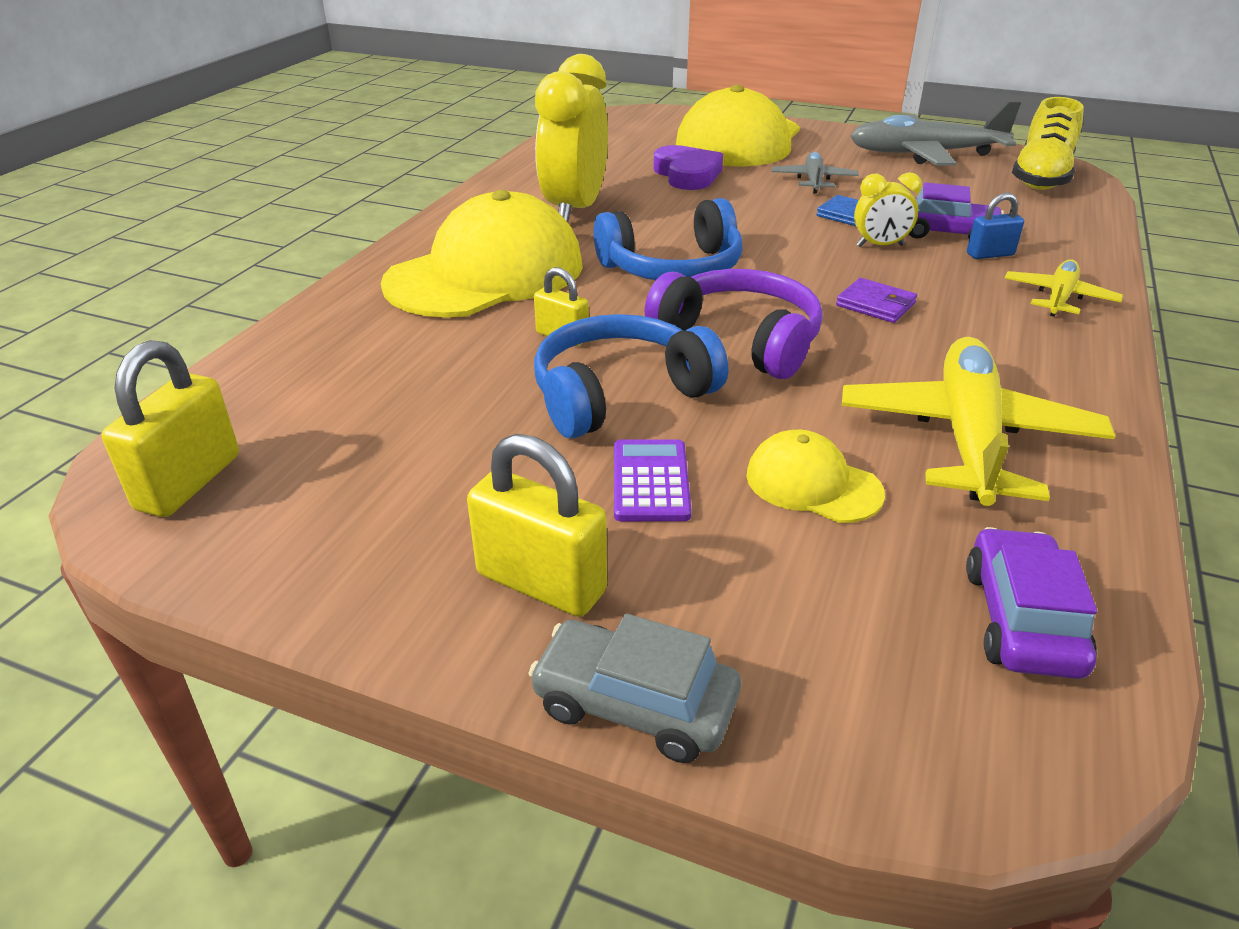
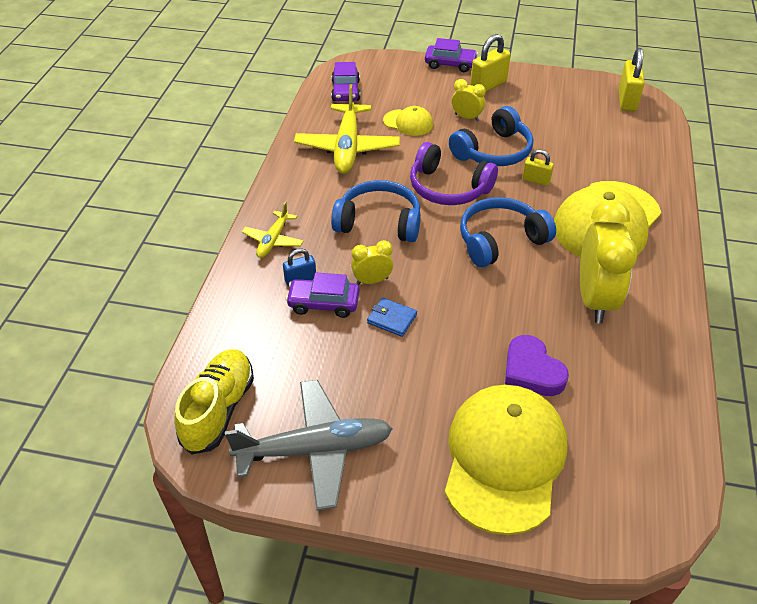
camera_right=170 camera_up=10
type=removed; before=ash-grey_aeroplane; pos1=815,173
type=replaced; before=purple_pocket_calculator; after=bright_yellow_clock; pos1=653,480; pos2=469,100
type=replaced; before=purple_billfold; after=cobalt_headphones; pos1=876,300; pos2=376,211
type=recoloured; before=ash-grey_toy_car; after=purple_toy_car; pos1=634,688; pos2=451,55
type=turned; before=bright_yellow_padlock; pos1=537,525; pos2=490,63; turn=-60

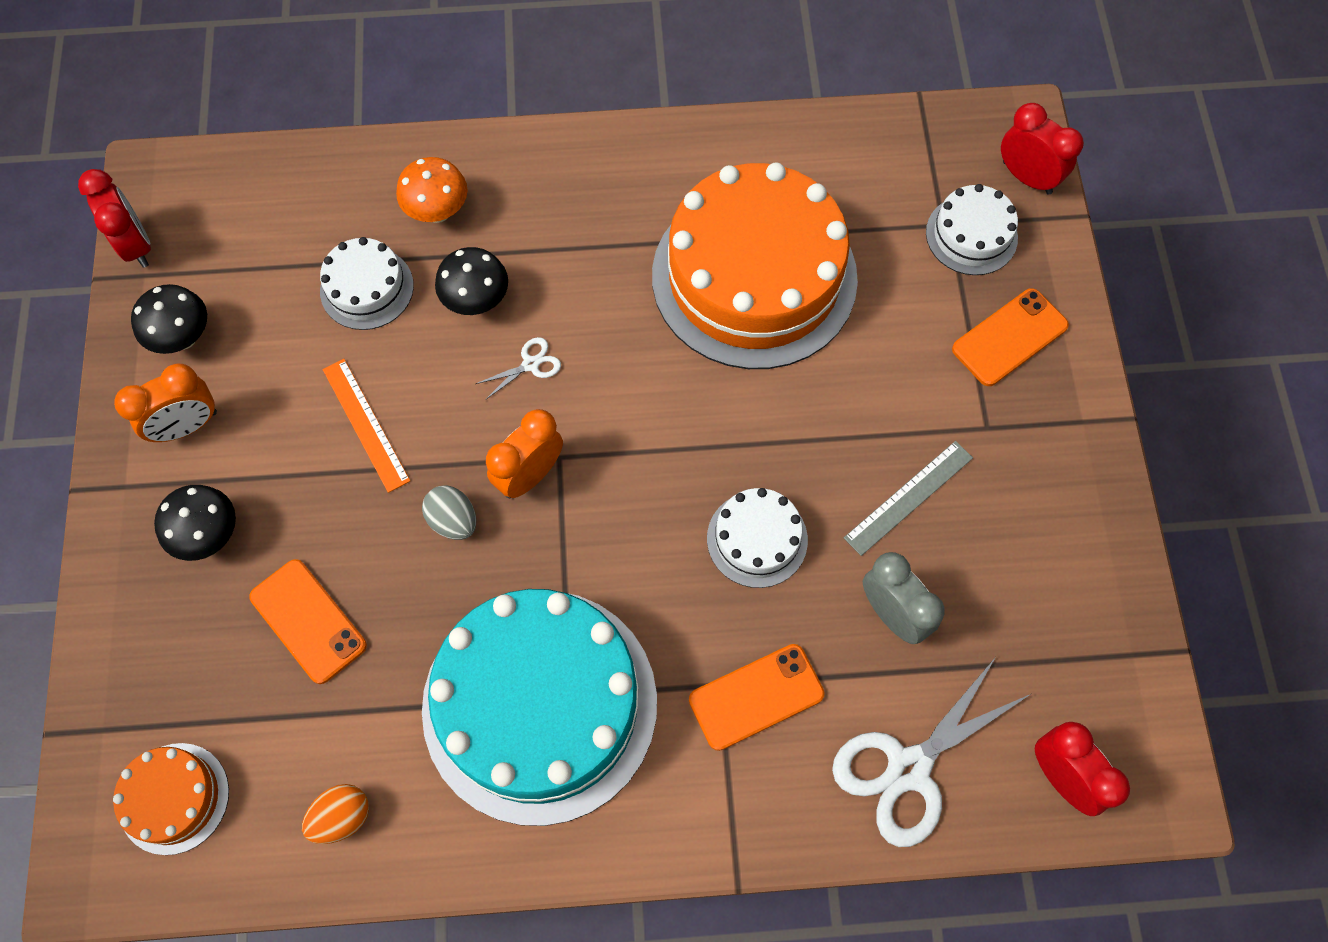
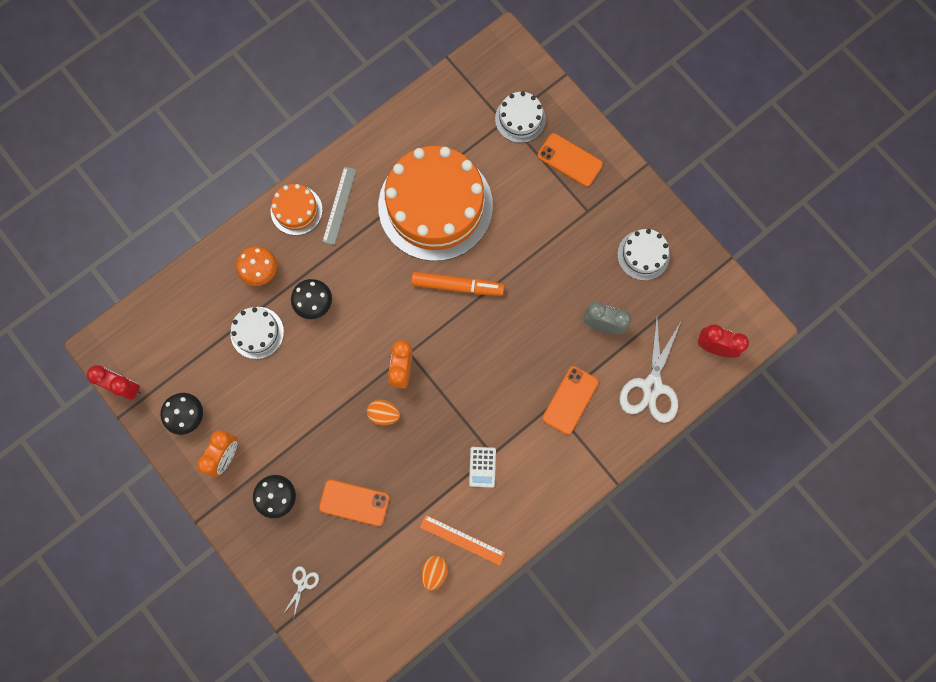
camera_right=-35 camera_up=10
type=removed; before=red_clock; pos1=1042,149
type=added; after=orange_felt_pen; pos2=457,284
type=moved; before=orange_layer_cake; pos1=171,799; pos2=297,209
type=moved; before=orange_ruler; pos1=366,426; pos2=462,540
type=moved; before=pure_white_scissors; pos1=518,368; pos2=301,591
type=moved; before=pure_white_layer_cake; pos1=757,538; pos2=643,254
type=moved; before=ash-grey_ruler; pos1=908,498; pos2=339,205
type=replaced; before=turquoise_layer_cake; after=pure_white_pocket_calculator; pos1=539,707; pos2=482,467
type=recoloured; before=ash-grey_toy_egg; after=orange_toy_egg; pos1=449,512; pos2=383,412
type=turned; before=orange_smartphone; pos1=1010,337; pos2=570,160; turn=-75

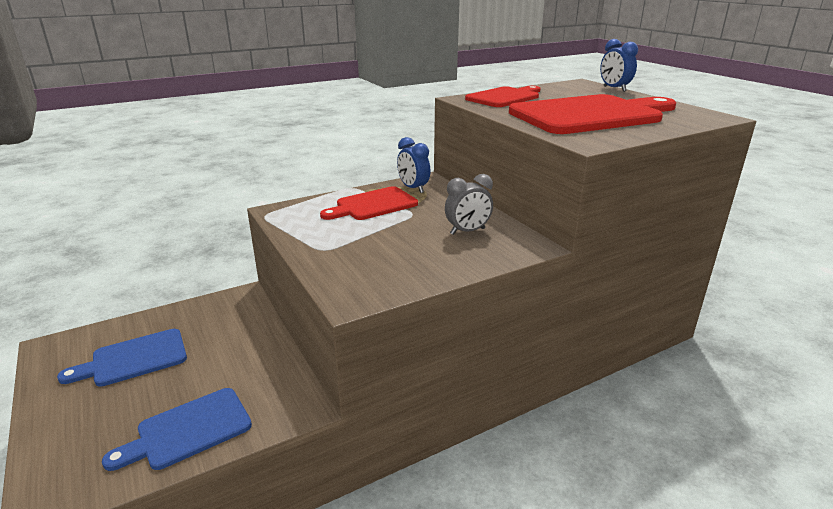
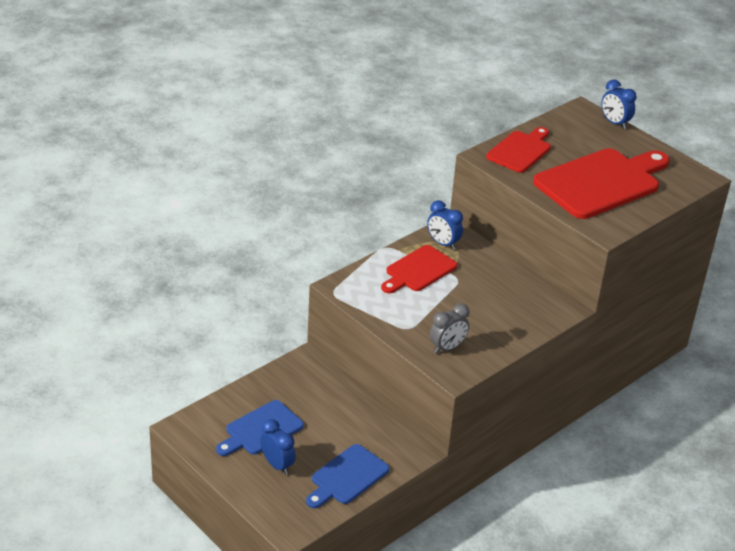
camera_right=-15 camera_up=10
type=added; after=cobalt_clock; pos2=278,447
type=moved; before=ash-grey_clock; pos1=469,204; pos2=449,328

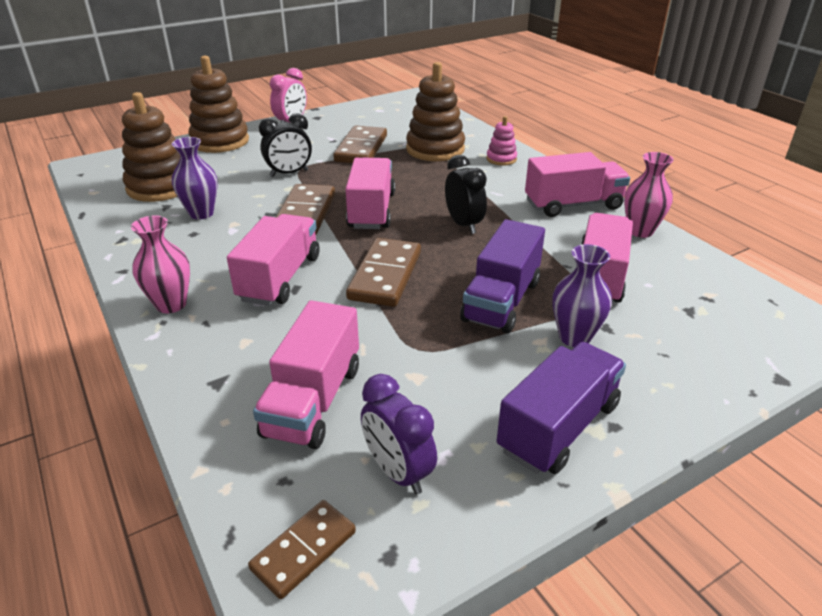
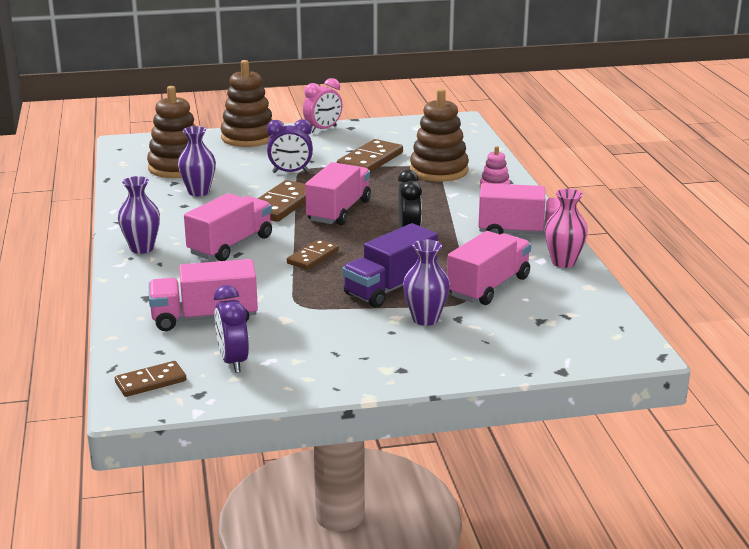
camera_right=20 camera_up=-10
type=removed; before=purple_toy_truck; pos1=561,408
type=recoloured; before=rosy_tall_vase; after=purple_tall_vase; pos1=160,264; pos2=139,215
type=recoloured; before=jet-black_clock; after=purple_clock; pos1=285,145; pos2=290,146
type=turned; before=rosy_toy_truck; pos1=306,374; pos2=203,295; turn=45
type=resized; before=dark_brown_domino; pos1=383,272; pos2=313,254; scale=0.62

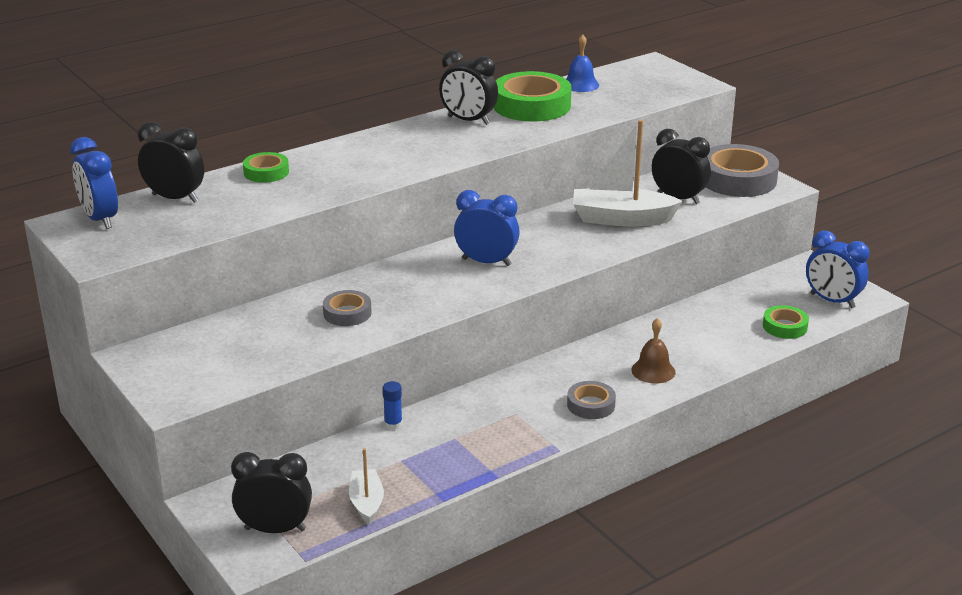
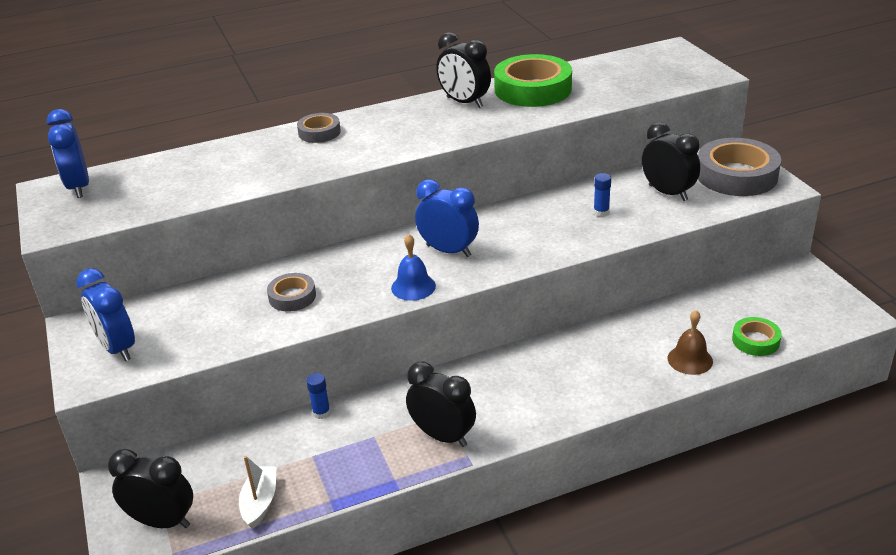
camera_right=15 camera_up=5
type=removed; before=emerald_tape; pos1=266,167
type=moved; before=jet-black_clock; pos1=171,162; pos2=441,404
type=moved; before=cobalt_hand_bell; pos1=582,63; pos2=413,267
type=moved; before=ash-grey_tape; pos1=591,400; pos2=319,128
type=moved; before=dark_brown_hand_bell; pos1=653,351; pos2=690,342
type=moved; before=cobalt_clock; pos1=837,269; pos2=105,314
type=replaced; before=pure_white_sailboat; after=cobalt_glue_stick; pos1=628,173; pos2=602,195

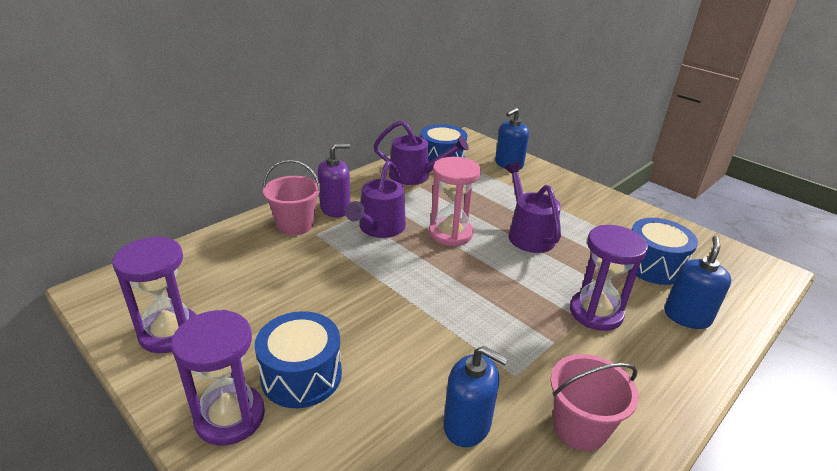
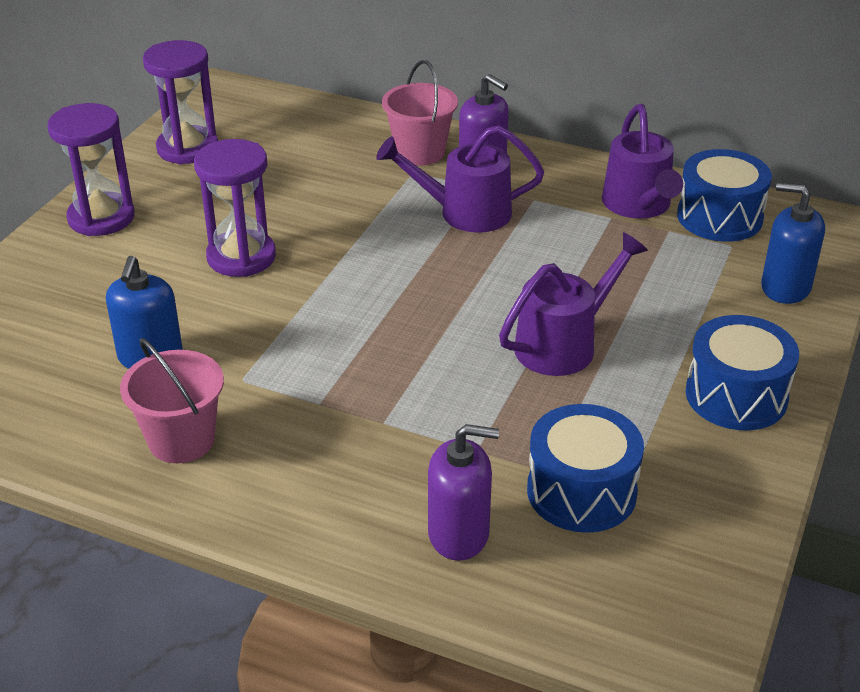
camera_right=70 camera_up=5
type=removed; before=rosy_sand_timer; pos1=455,201
type=moved; before=cobalt_drum; pos1=298,359; pos2=742,372
type=moved; before=purple_sand_timer; pos1=609,278; pos2=235,208
type=recoloured; before=cobalt_soap_pump; after=purple_soap_pump; pos1=697,282; pos2=463,492

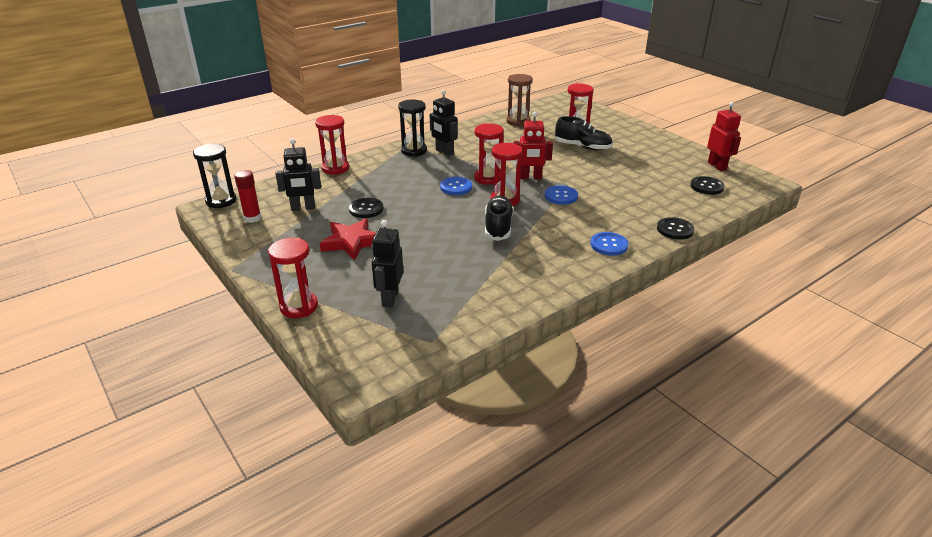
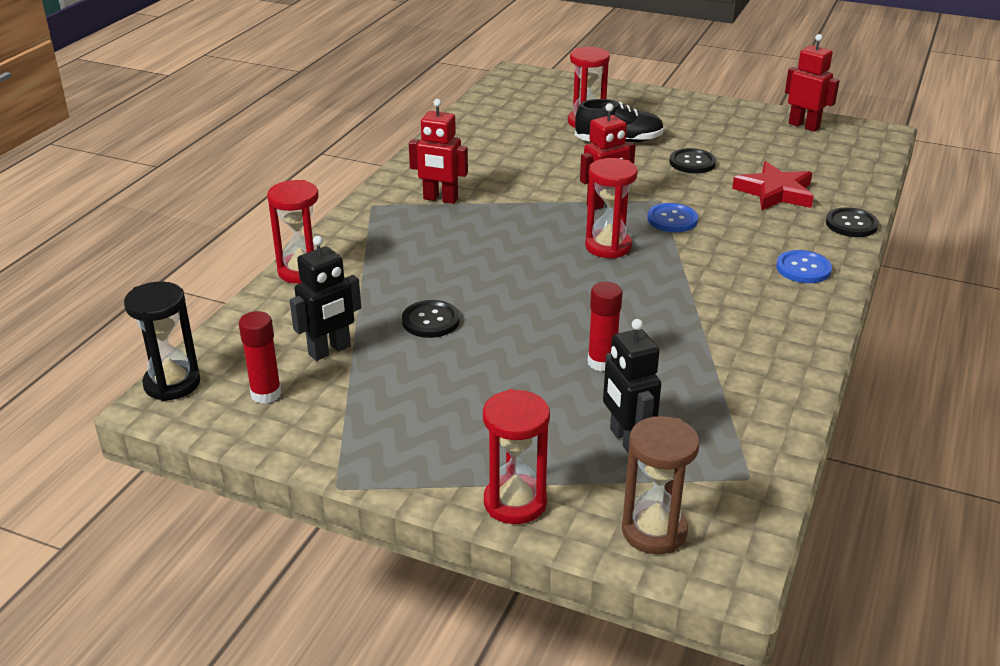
camera_right=-30 camera_up=0
type=removed; before=jet-black_sand_timer; pos1=412,128
type=removed; before=cobalt_shirt_button; pos1=456,186
type=removed; before=red_sand_timer; pos1=489,154
type=removed; before=jet-black_lace-up_shoe; pos1=499,218
type=added; after=red_glue_stick; pos2=605,326
type=moved; before=red_star; pos1=348,239; pos2=772,185
type=moved; before=dark_brown_sand_timer; pos1=519,100; pos2=661,485
type=moved; before=jet-black_shirt_button; pos1=707,185; pos2=692,160
type=recoloured; before=jet-black_robot; after=red_robot; pos1=444,123; pos2=438,151

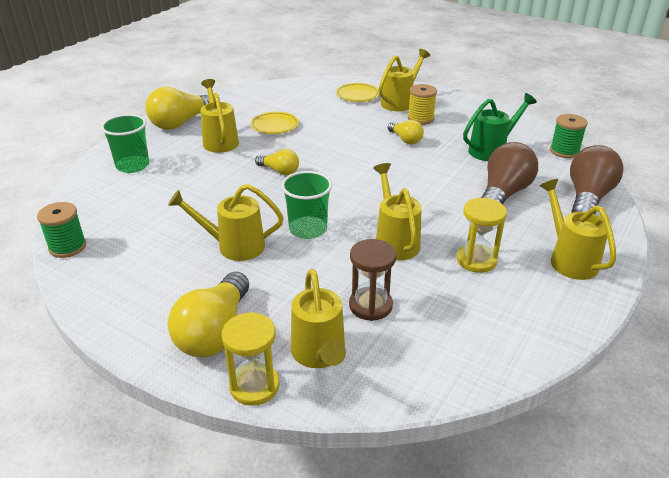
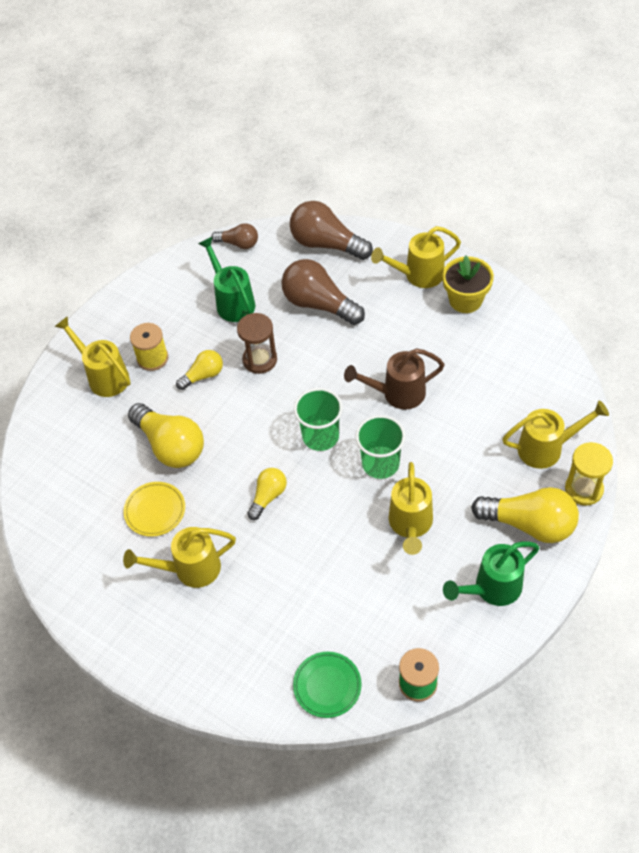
camera_right=-85 camera_up=20
type=removed; before=bright_yellow_flat_dish; pos1=357,92
type=removed; before=bright_yellow_sand_timer; pos1=482,235
type=added; after=emerald_flat_dish; pos2=327,685
type=added; after=bright_yellow_plant_pot; pos2=468,284
type=added; after=emerald_sprinkling_can; pos2=491,573
type=moved; before=emerald_beaker; pos1=125,143; pos2=318,419
type=moved; before=bright_yellow_light_bulb; pos1=177,108; pos2=166,435
type=moved; before=dark_brown_sand_timer; pos1=372,280; pos2=257,343
type=replaced; before=emerald_reel_of_thread; after=dark_brown_light_bulb; pos1=569,136; pos2=234,236
type=recoloured; before=bright_yellow_sprinkling_can; after=dark_brown_sprinkling_can; pos1=397,211; pos2=394,378

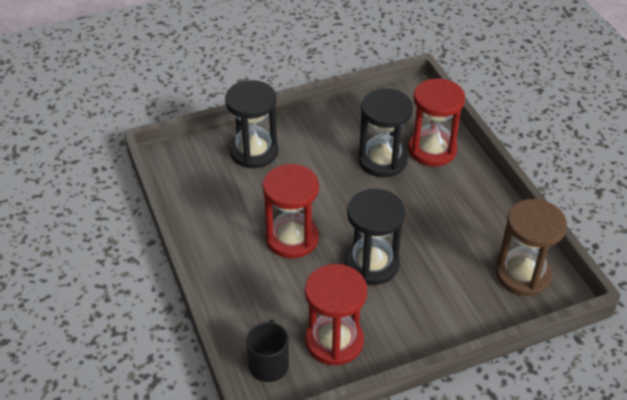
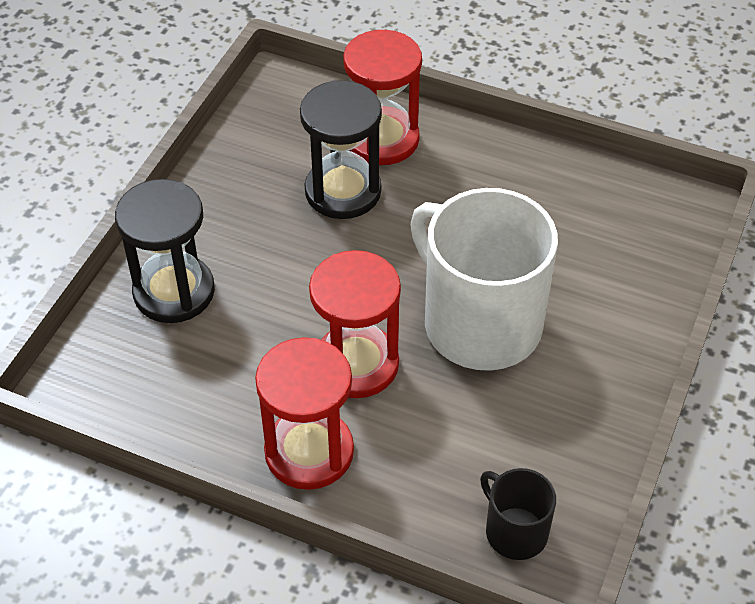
camera_right=-45 camera_up=5
type=removed; before=dark_brown_sand_timer; pos1=531,247
type=moved; before=red_sand_timer; pos1=336,315; pos2=304,413
type=replaced; before=jet-black_sand_timer; after=pure_white_mug; pos1=375,237; pos2=484,279

